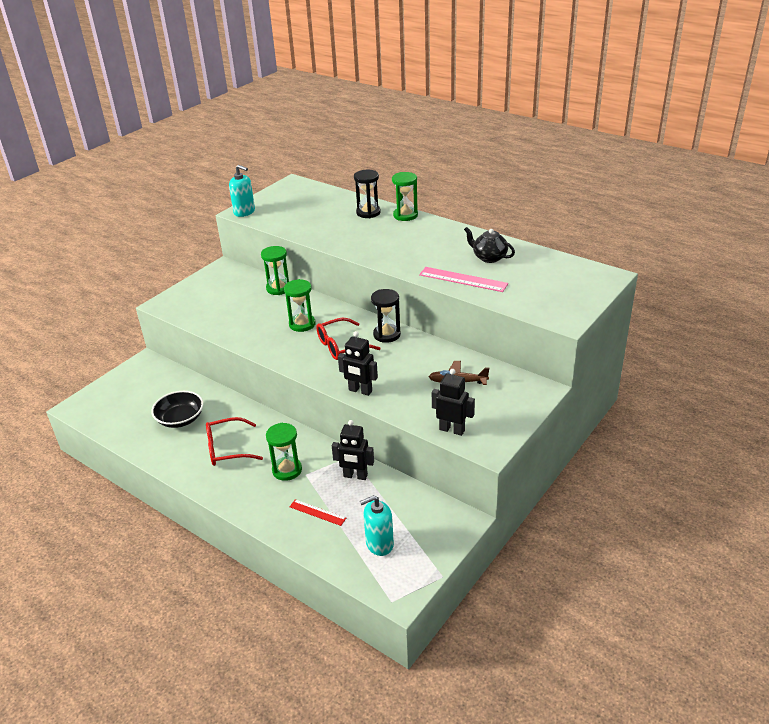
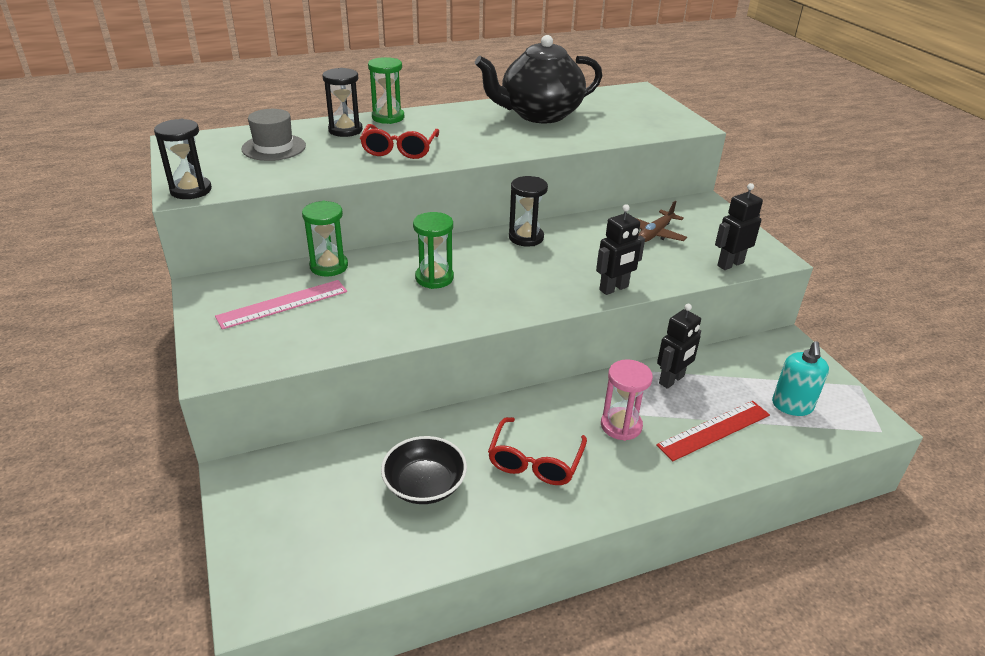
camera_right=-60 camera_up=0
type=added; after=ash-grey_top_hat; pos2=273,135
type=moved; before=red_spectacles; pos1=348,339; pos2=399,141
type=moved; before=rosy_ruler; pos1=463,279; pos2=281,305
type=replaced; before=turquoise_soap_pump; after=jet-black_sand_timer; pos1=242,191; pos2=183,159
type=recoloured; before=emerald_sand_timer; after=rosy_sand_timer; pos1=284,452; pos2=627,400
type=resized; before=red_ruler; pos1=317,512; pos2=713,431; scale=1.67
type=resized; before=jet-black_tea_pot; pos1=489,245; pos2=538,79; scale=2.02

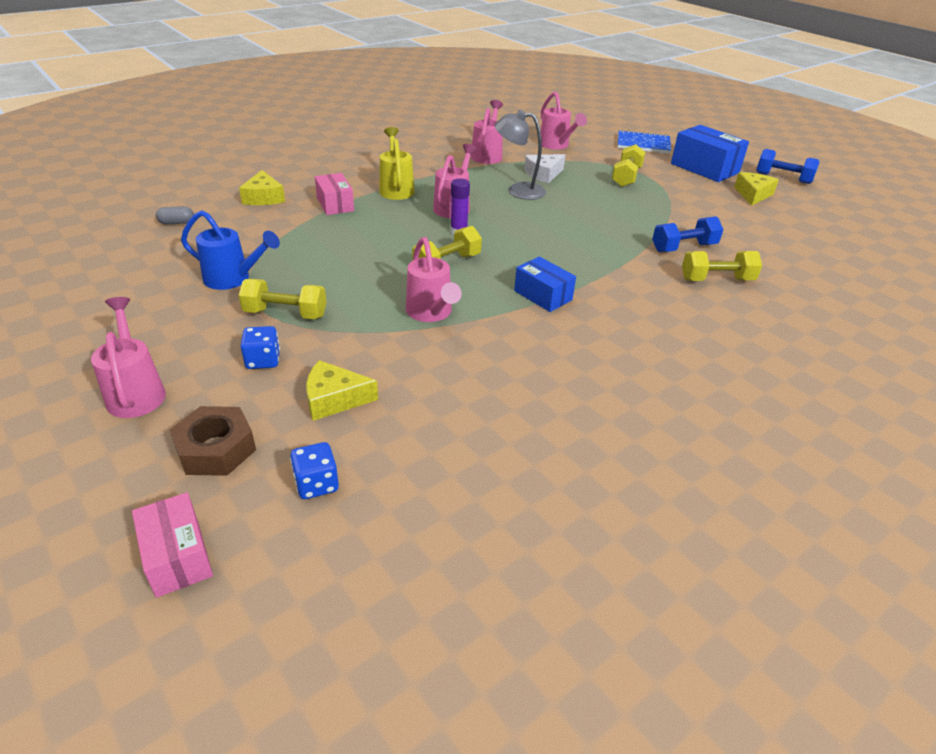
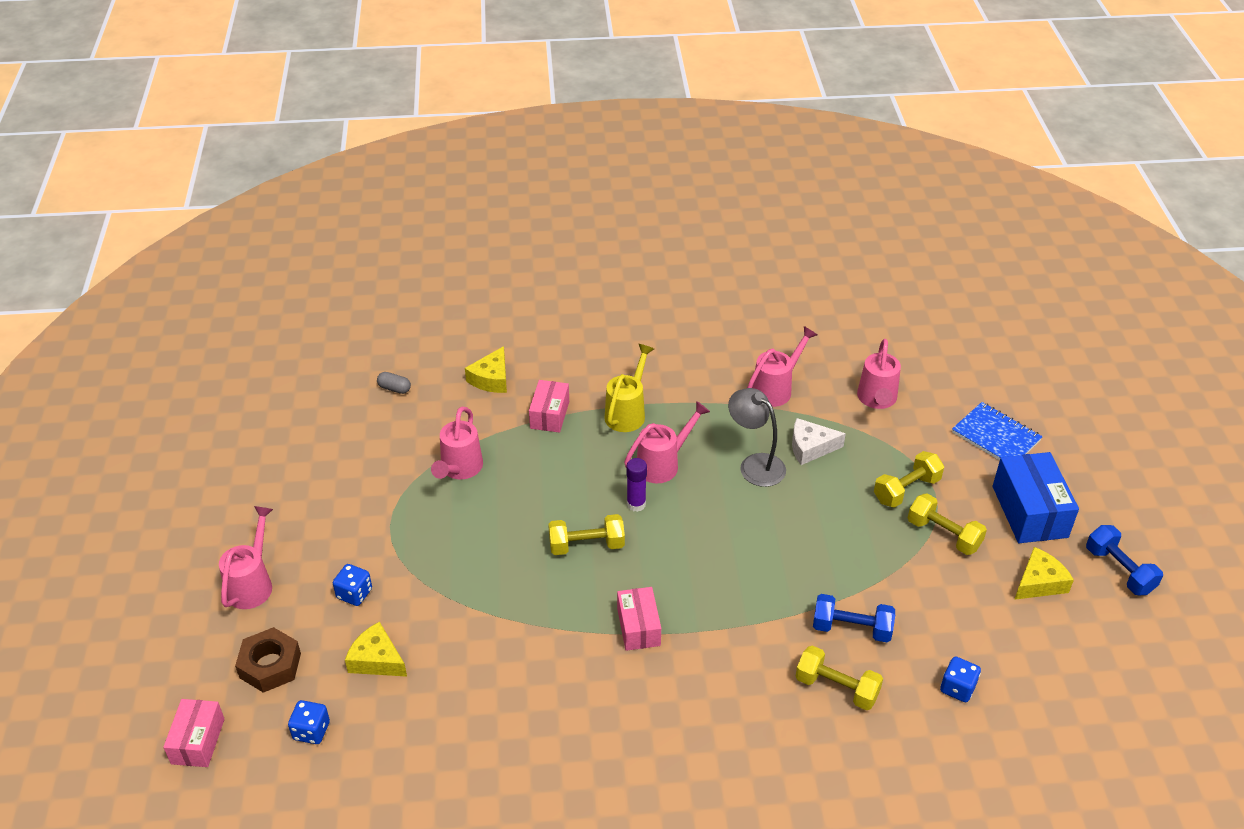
camera_right=35 camera_up=5
type=removed; before=cobalt_sprinkling_can; pos1=230,250
type=added; after=cobalt_game_die; pos2=960,679
type=moved; before=bright_yellow_hand_weight; pos1=282,299; pos2=947,524
type=moved; before=rosy_sprinkling_can; pos1=434,279; pos2=457,443
type=recoloured; before=cobalt_box; after=rosy_box; pos1=545,284; pos2=639,619

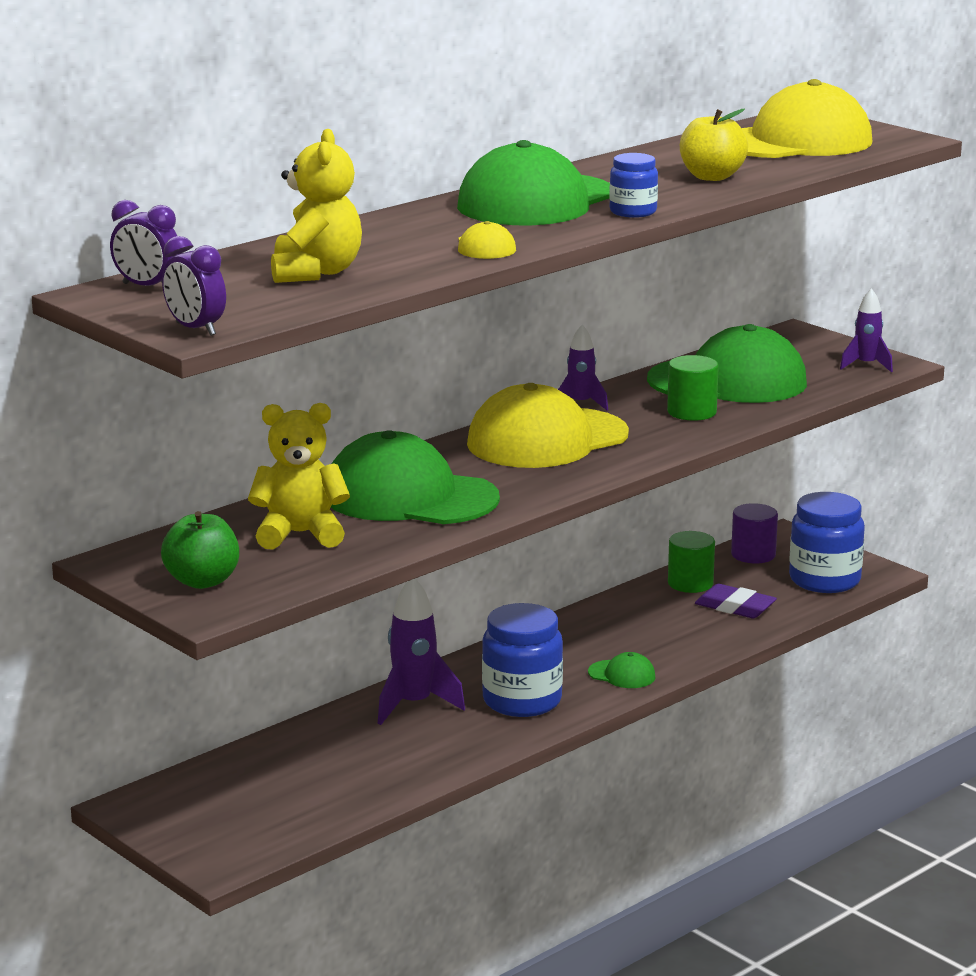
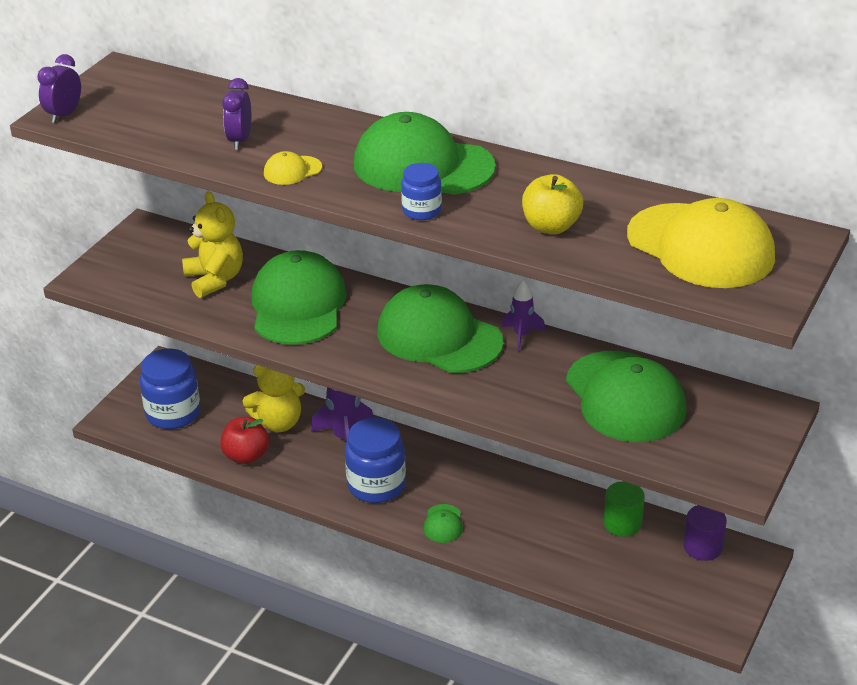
camera_right=70 camera_up=15
type=removed; before=emerald_apple; pos1=200,550
type=removed; before=emerald_cylinder_shape; pos1=693,388
type=removed; before=purple_eraser; pos1=736,601
type=removed; before=purple_spaceship; pos1=866,330
type=added; after=red_apple; pos2=244,440
type=moved; before=purple_clock; pos1=143,243; pos2=236,114
type=moved; before=bright_yellow_stuffed_bear; pos1=316,206; pos2=274,398
type=moved; before=cobalt_preserve_jar; pos1=827,542; pos2=169,388
type=recoloured; before=bright_yellow_peaked_cap; after=emerald_peaked_cap; pos1=548,425; pos2=440,328

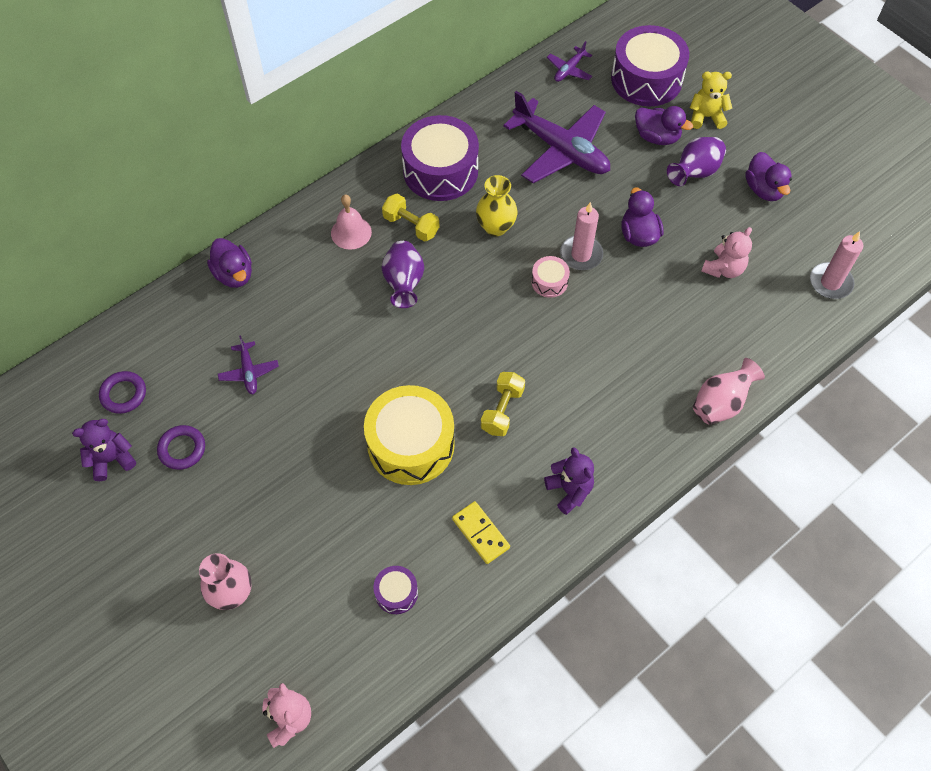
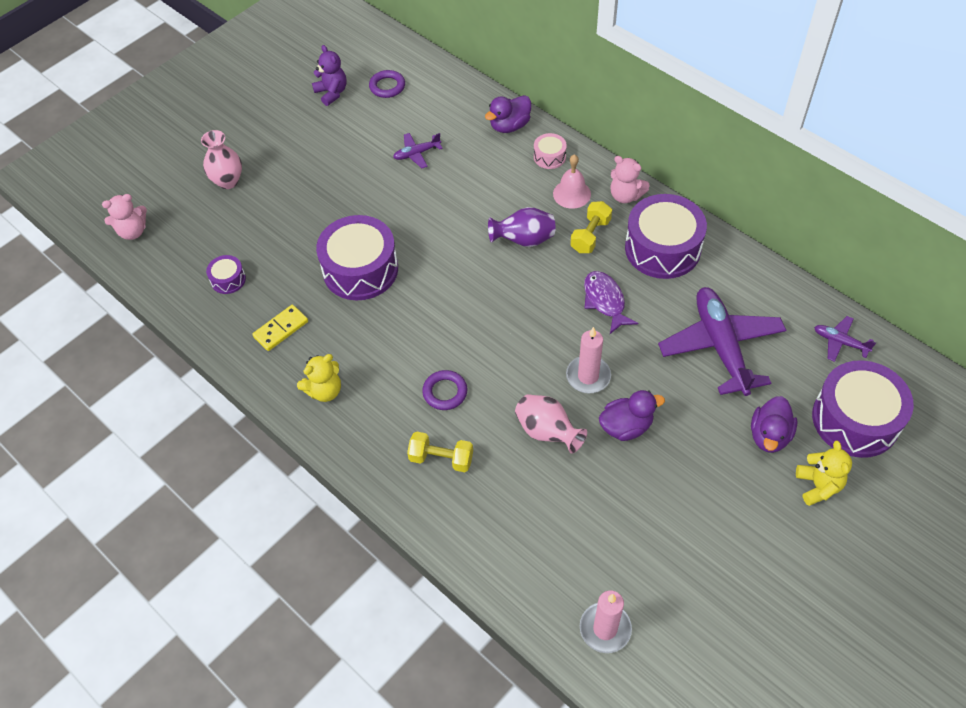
camera_right=85 camera_up=-5
type=removed; before=purple_tall_vase; pos1=696,161
type=removed; before=purple_toy_duck; pos1=768,176
type=moved; before=purple_ring; pos1=181,447; pos2=444,390
type=moved; before=bright_yellow_hand_weight; pos1=503,404; pos2=440,451
type=moved; before=rosy_drum; pos1=550,277; pos2=550,151
type=moved; before=rosy_tall_vase; pos1=729,391; pos2=551,424
type=moved; before=rosy_stuffed_bear; pos1=726,252; pos2=629,179
type=replaced; before=bright_yellow_tall_vase; after=purple_fish_figure; pos1=497,205; pos2=611,302
type=recoloured; before=bright_yellow_drum; after=purple_drum; pos1=409,435; pos2=357,257
type=recoloured; before=purple_stuffed_bear; after=bright_yellow_stuffed_bear; pos1=569,481; pos2=319,378
type=turned; before=purple_aeroplane; pos1=556,137; pos2=722,341; turn=135

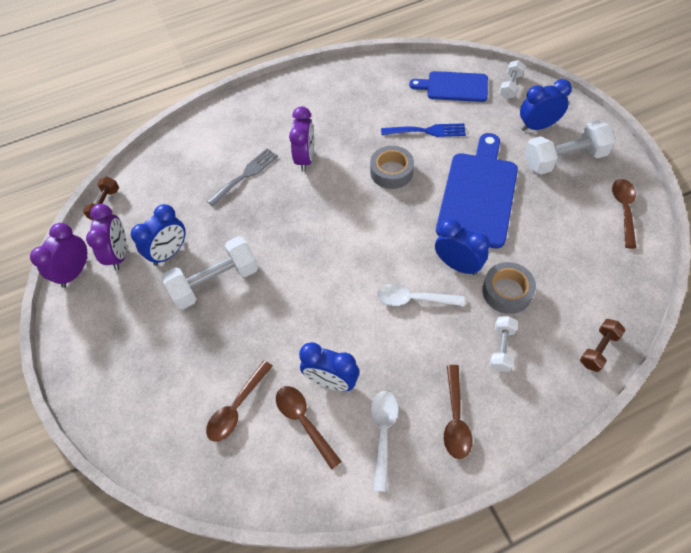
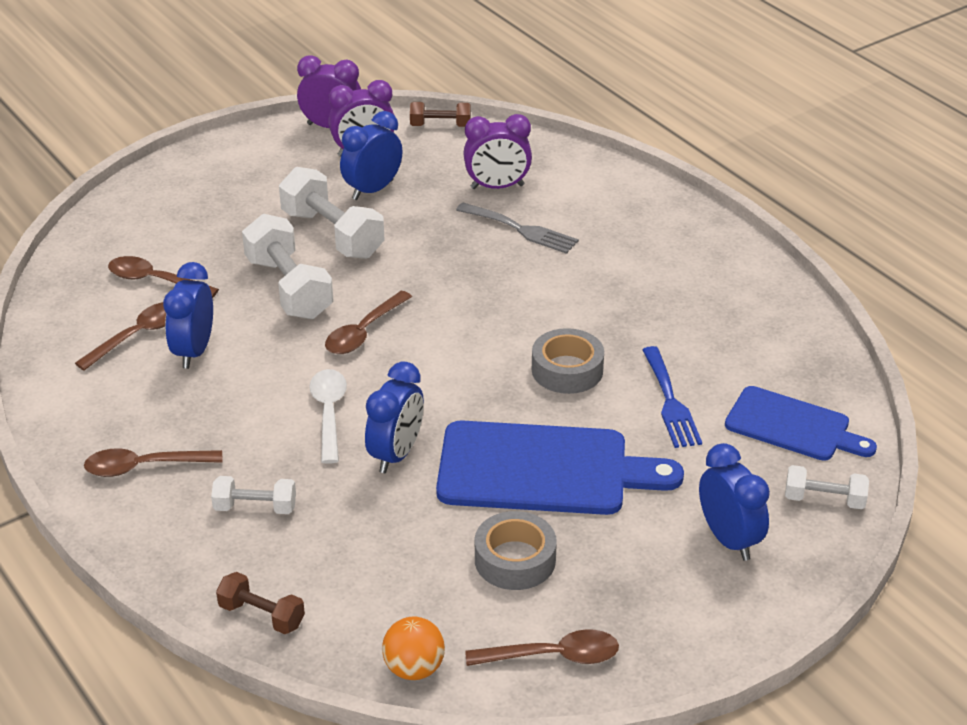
camera_right=75 camera_up=-20
type=removed; before=pure_white_tablespoon; pos1=384,441
type=added; after=dark_brown_tablespoon; pos2=368,322
type=added; after=orange_sphere; pos2=413,648
type=moved; before=purple_clock; pos1=301,139; pos2=497,151
type=moved; before=ash-grey_tape; pos1=509,288; pos2=516,550
type=moved; before=pure_white_hand_weight; pos1=570,148; pos2=288,266
type=turned; before=cobalt_clock; pos1=158,235; pos2=371,155; turn=105
type=turned; before=cobalt_cutting_board; pos1=448,86; pos2=801,423; turn=120

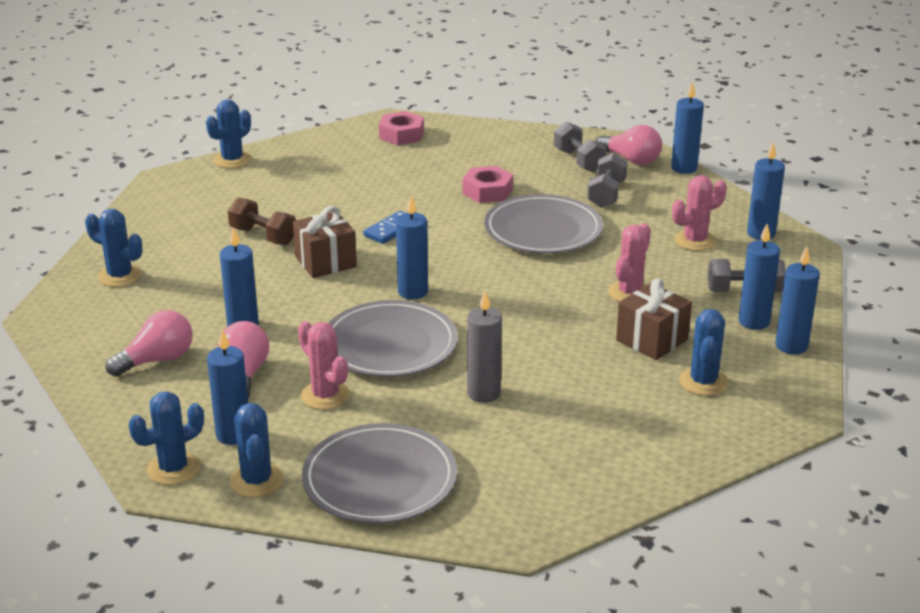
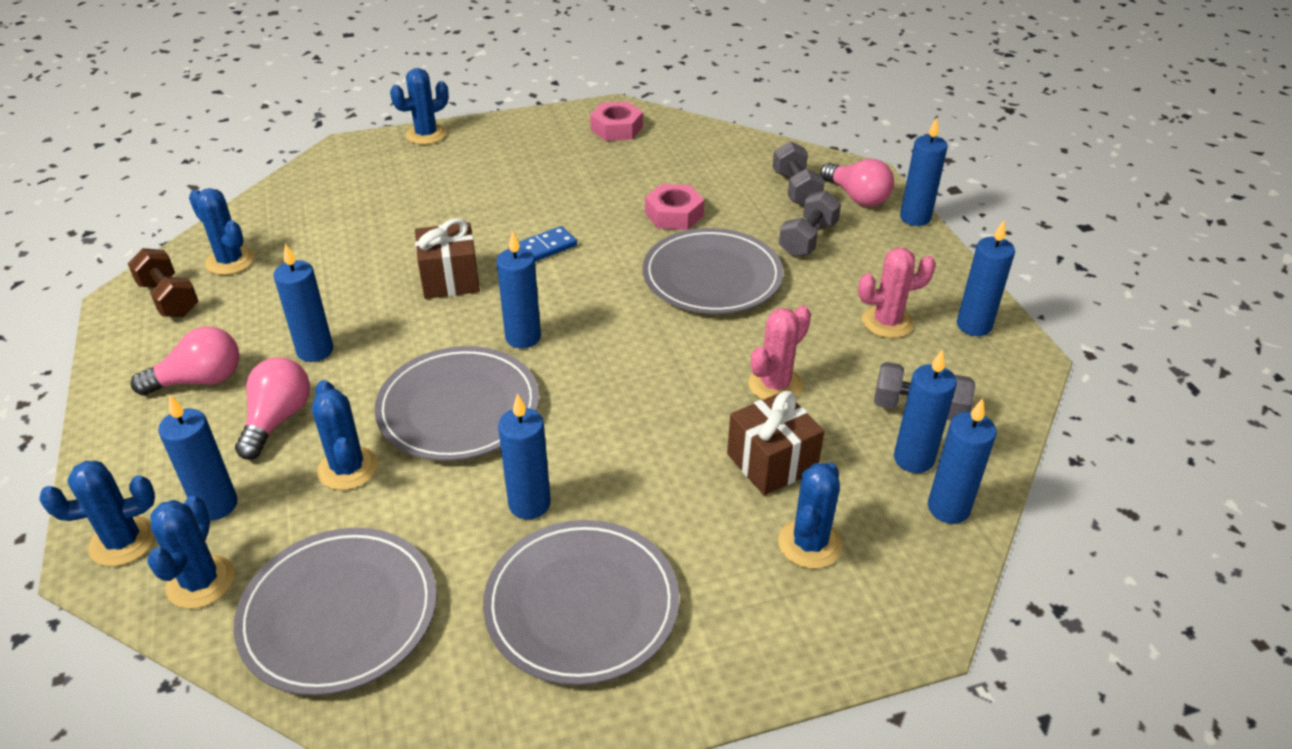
camera_right=15 camera_up=10
type=added; after=ash-grey_flat_dish; pos2=581,602
type=moved; before=dark_brown_hand_weight; pos1=262,221; pos2=163,282
type=recoloured; before=rosy_saguaro_cactus; after=cobalt_saguaro_cactus; pos1=324,365; pos2=345,435
type=recoloured; before=ash-grey_candle; after=cobalt_candle; pos1=484,347; pos2=524,456

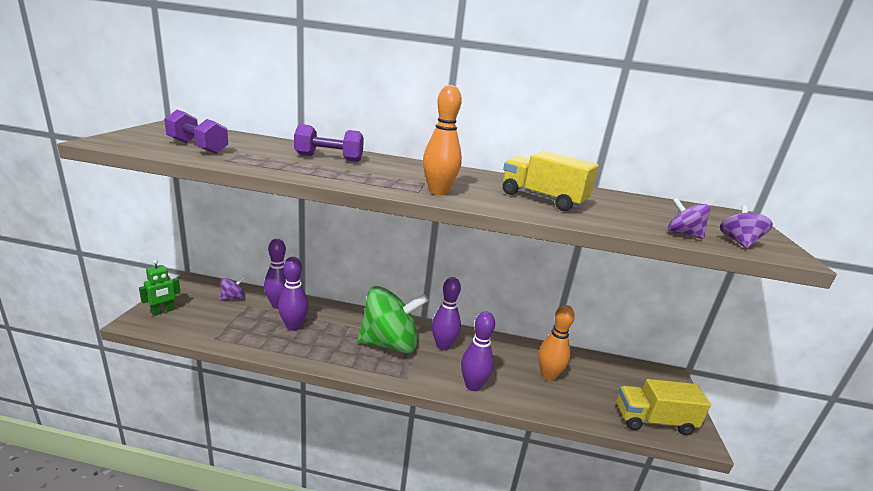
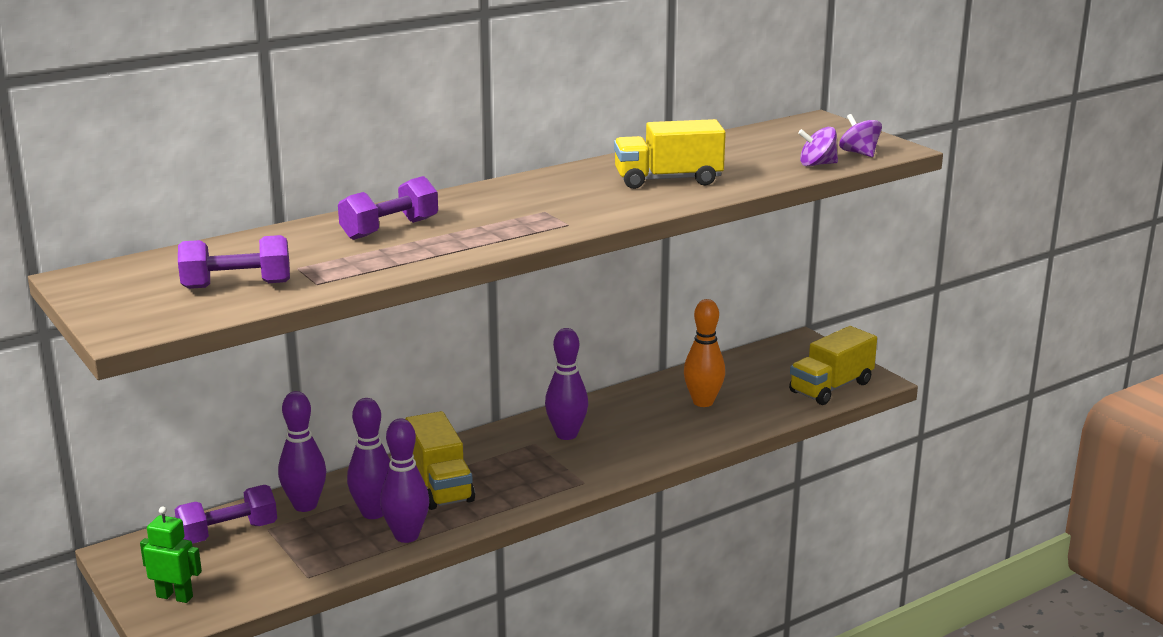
camera_right=-40 camera_up=0
type=removed; before=emerald_whirligig; pos1=393,319
type=removed; before=orange_tenpin; pos1=442,140
type=added; after=bright_yellow_toy_truck; pos2=440,460
type=moved; before=purple_tenpin; pos1=478,351; pos2=404,480
type=replaced; before=purple_whirligig; after=purple_hand_weight; pos1=232,288; pos2=226,514
type=turned; before=emerald_robot; pos1=160,288; pos2=171,555; turn=-75

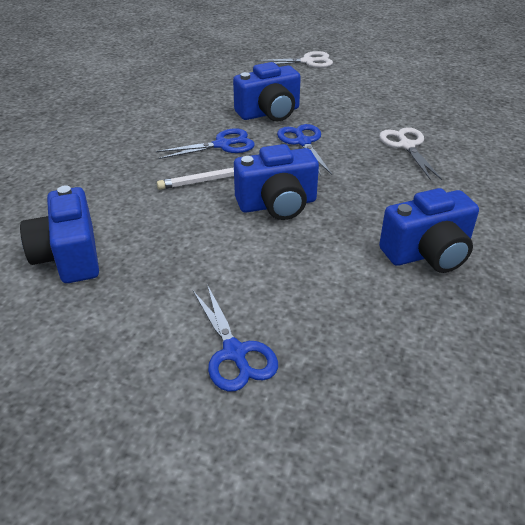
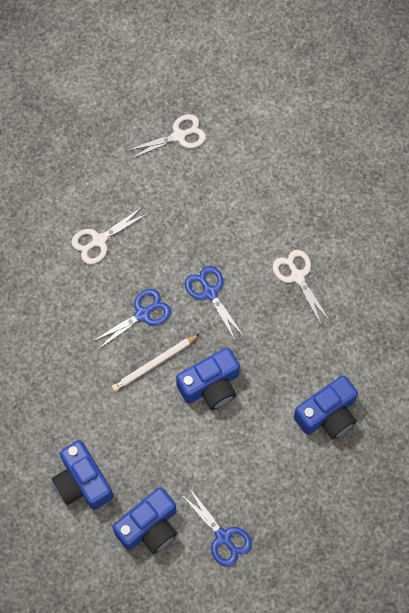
camera_right=-15 camera_up=30
type=added; after=pure_white_scissors; pos2=110,235
type=moved; before=cobalt_compact_camera; pos1=267,91; pos2=144,520

